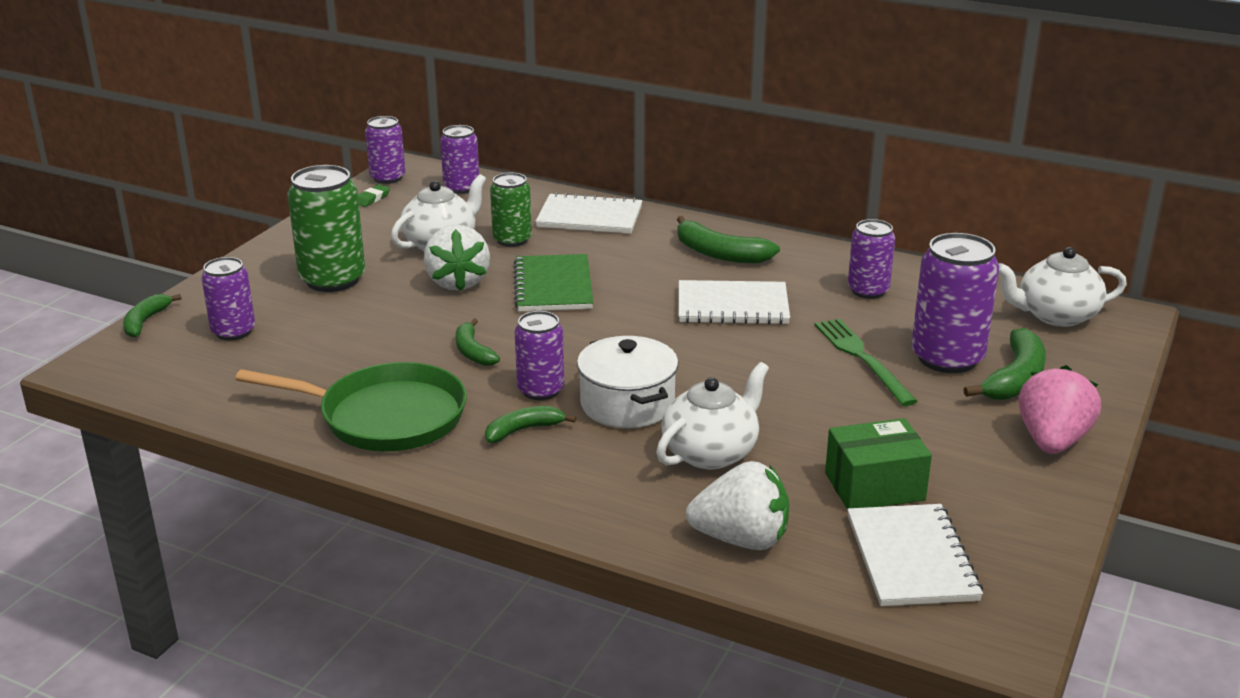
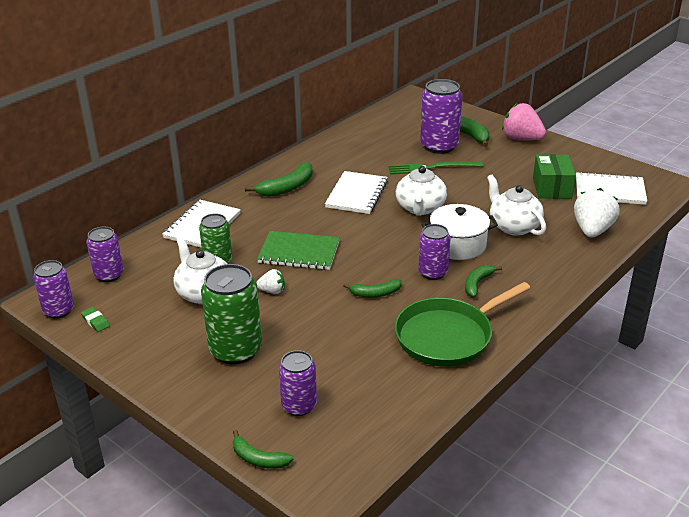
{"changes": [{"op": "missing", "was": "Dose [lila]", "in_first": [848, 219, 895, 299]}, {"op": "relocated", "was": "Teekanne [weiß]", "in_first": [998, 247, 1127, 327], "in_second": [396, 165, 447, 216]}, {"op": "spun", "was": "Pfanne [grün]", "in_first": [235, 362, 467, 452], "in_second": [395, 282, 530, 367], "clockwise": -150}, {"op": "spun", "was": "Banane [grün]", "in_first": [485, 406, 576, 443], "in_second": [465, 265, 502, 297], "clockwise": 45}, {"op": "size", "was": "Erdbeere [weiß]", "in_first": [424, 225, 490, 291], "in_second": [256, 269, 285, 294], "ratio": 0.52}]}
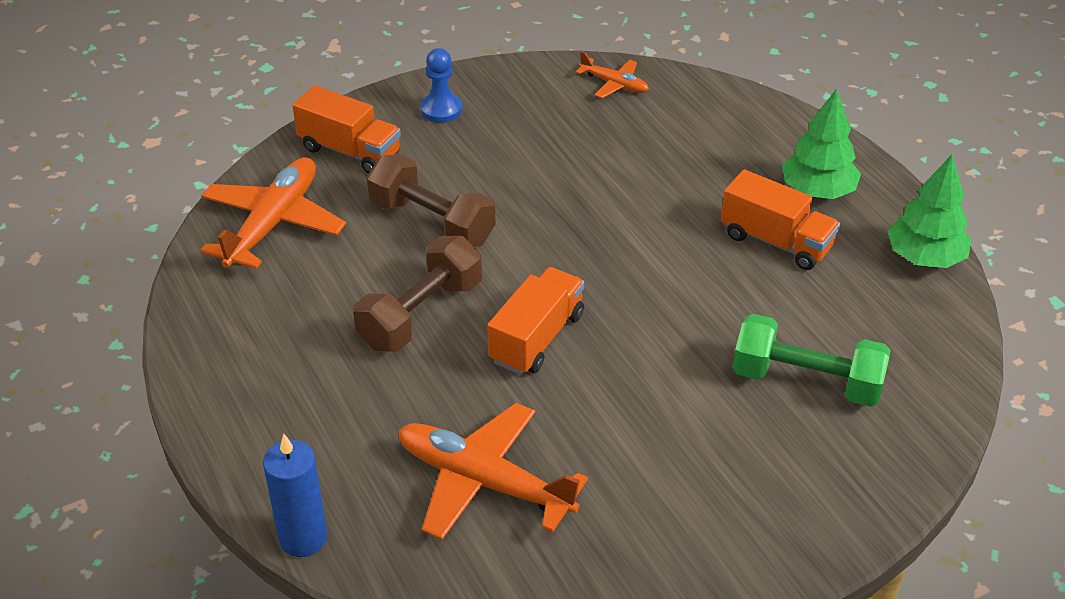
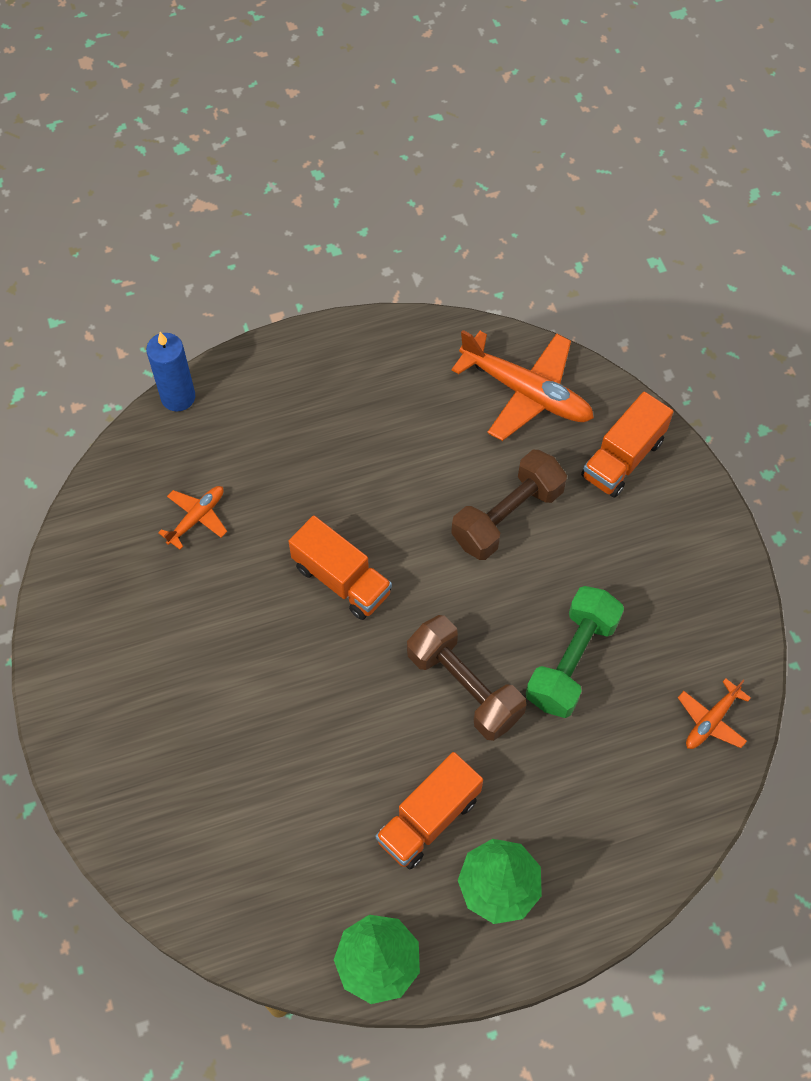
{"changes": [{"op": "missing", "was": "Bauer [blau]", "in_first": [420, 48, 462, 123]}, {"op": "relocated", "was": "Hantel [braun]", "in_first": [353, 236, 482, 352], "in_second": [407, 615, 527, 741]}, {"op": "relocated", "was": "Hantel [grün]", "in_first": [733, 314, 891, 407], "in_second": [526, 586, 624, 718]}, {"op": "size", "was": "Flugzeug [orange]", "in_first": [398, 403, 588, 540], "in_second": [158, 486, 227, 550], "ratio": 0.51}]}
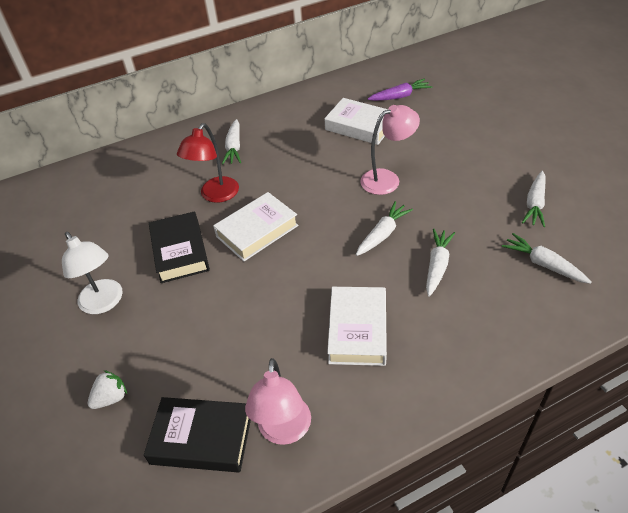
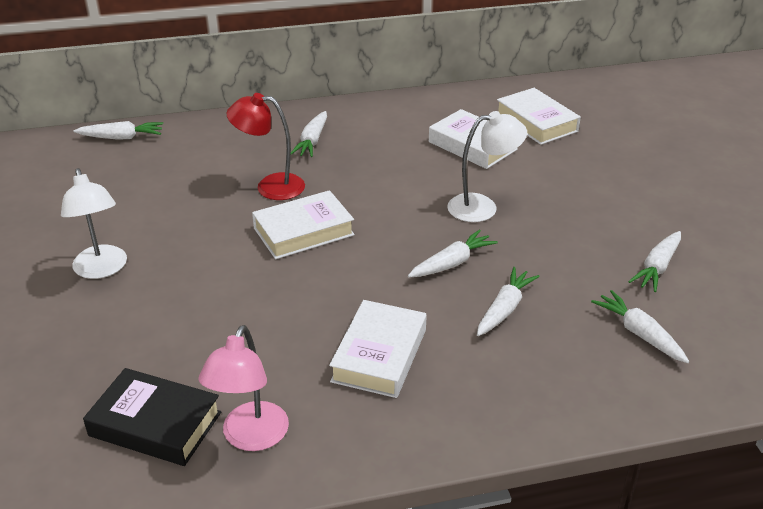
{"changes": [{"op": "missing", "was": "Erdbeere [weiß]", "in_first": [88, 370, 127, 409]}, {"op": "missing", "was": "Buch [schwarz]", "in_first": [149, 211, 210, 283]}, {"op": "appeared", "now": "Karotte [weiß]", "in_second": [74, 121, 163, 140]}, {"op": "exchanged", "was": "Karotte [lila]", "now": "Buch [weiß]", "in_first": [368, 79, 432, 101], "in_second": [497, 88, 581, 145]}, {"op": "colour", "was": "Lampe [rosa]", "now": "Lampe [weiß]", "in_first": [360, 105, 420, 195], "in_second": [447, 111, 527, 222]}, {"op": "spun", "was": "Lampe [rot]", "in_first": [177, 123, 239, 203], "in_second": [226, 93, 305, 200], "clockwise": 60}]}
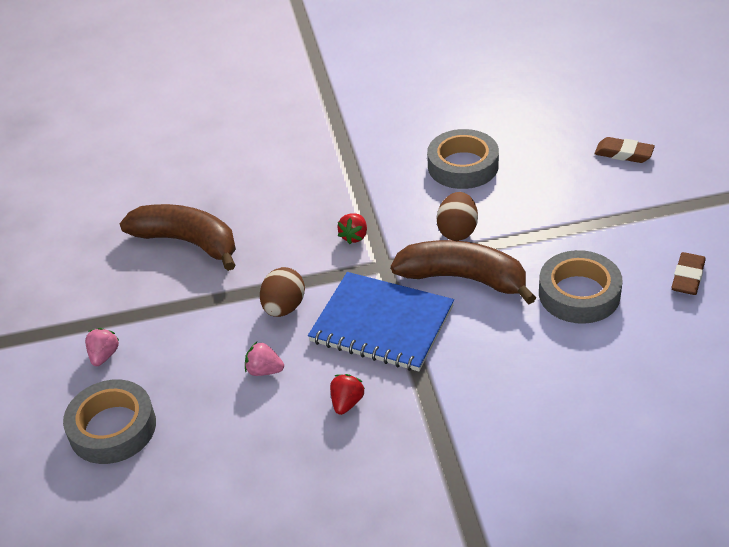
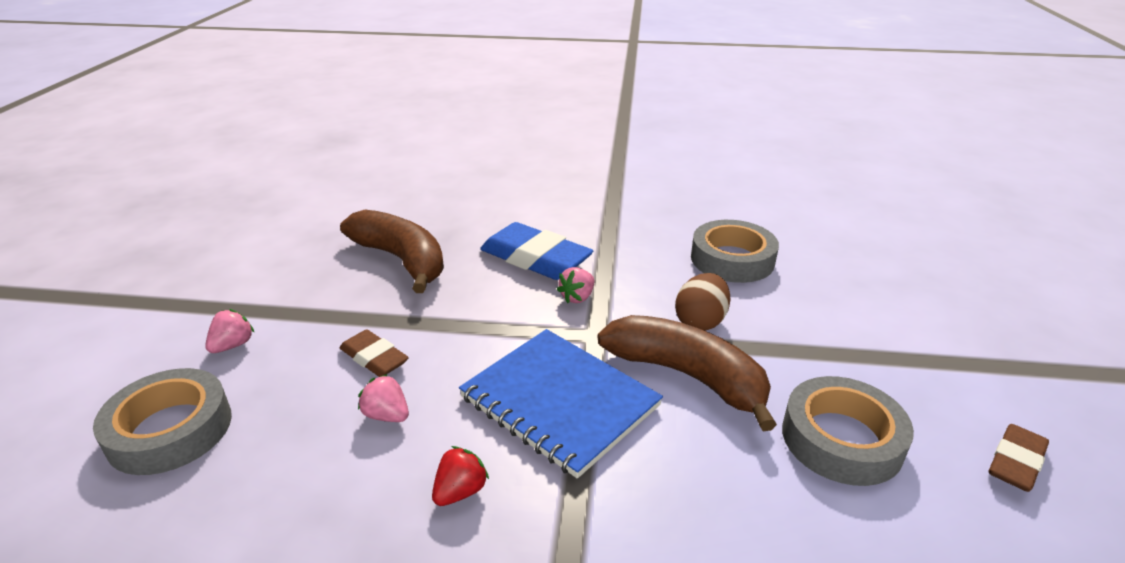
{"changes": [{"op": "missing", "was": "Ei [braun]", "in_first": [260, 267, 305, 317]}, {"op": "appeared", "now": "Radiergummi [blau]", "in_second": [480, 222, 593, 280]}, {"op": "relocated", "was": "Radiergummi [braun]", "in_first": [594, 137, 655, 163], "in_second": [340, 330, 409, 377]}, {"op": "colour", "was": "Erdbeere [rot]", "now": "Erdbeere [rosa]", "in_first": [337, 213, 367, 244], "in_second": [557, 267, 594, 303]}]}
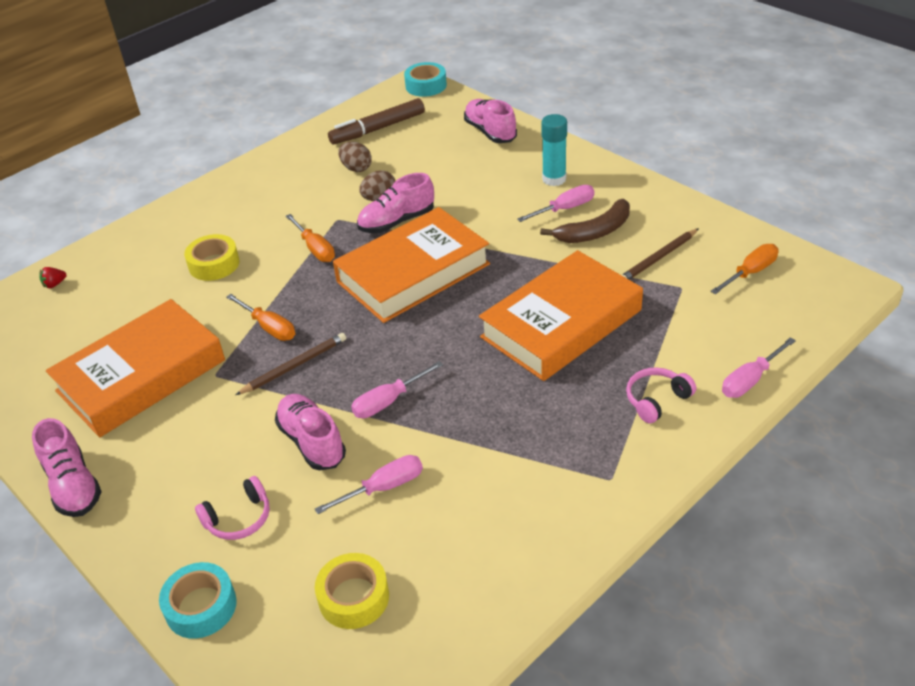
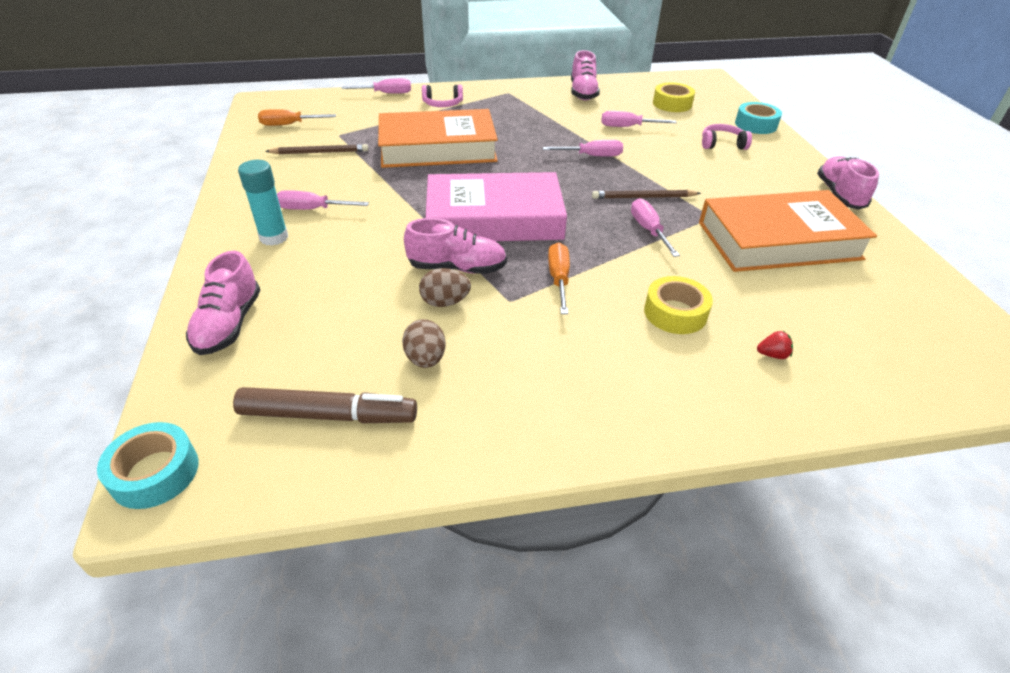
{"changes": [{"op": "missing", "was": "Banane [braun]", "in_first": [540, 199, 630, 243]}, {"op": "relocated", "was": "Erdbeere [rot]", "in_first": [39, 267, 67, 288], "in_second": [757, 331, 793, 359]}, {"op": "relocated", "was": "Schuh [rosa]", "in_first": [275, 394, 346, 471], "in_second": [571, 50, 600, 100]}, {"op": "colour", "was": "Schraubenzieher [orange]", "now": "Schraubenzieher [rosa]", "in_first": [226, 294, 295, 341], "in_second": [631, 198, 680, 257]}, {"op": "colour", "was": "Buch [orange]", "now": "Buch [rosa]", "in_first": [333, 207, 490, 323], "in_second": [426, 172, 567, 241]}]}
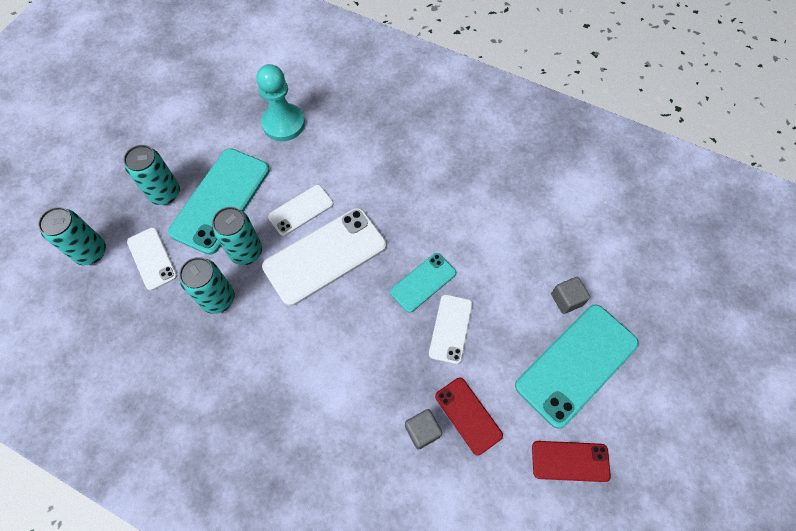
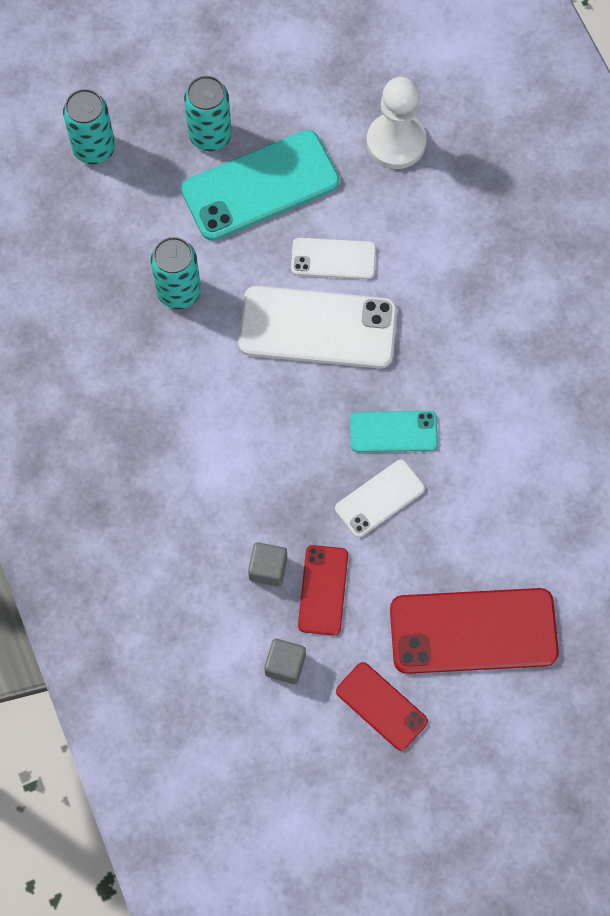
{"changes": [{"op": "missing", "was": "Handy [weiß]", "in_first": [127, 227, 177, 291]}, {"op": "missing", "was": "Dose [türkis]", "in_first": [212, 207, 262, 265]}, {"op": "relocated", "was": "Kubus [grau]", "in_first": [551, 277, 590, 314], "in_second": [264, 639, 306, 684]}, {"op": "colour", "was": "Bauer [türkis]", "now": "Bauer [weiß]", "in_first": [256, 64, 305, 141], "in_second": [367, 77, 426, 169]}, {"op": "colour", "was": "Handy [türkis]", "now": "Handy [rot]", "in_first": [515, 304, 639, 429], "in_second": [390, 588, 559, 674]}]}
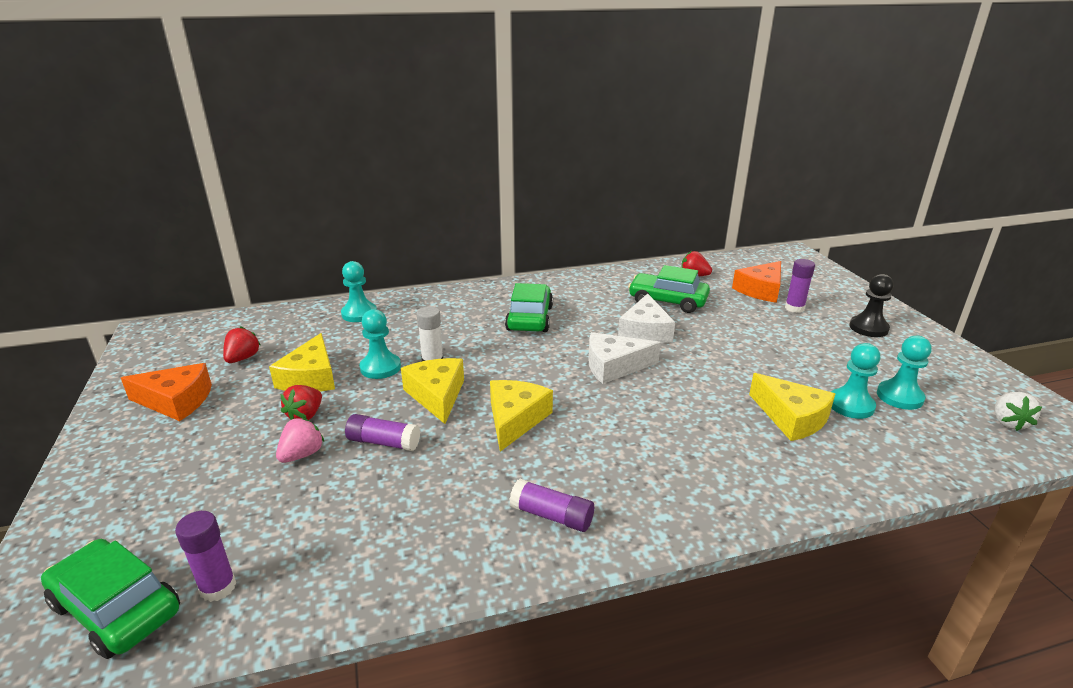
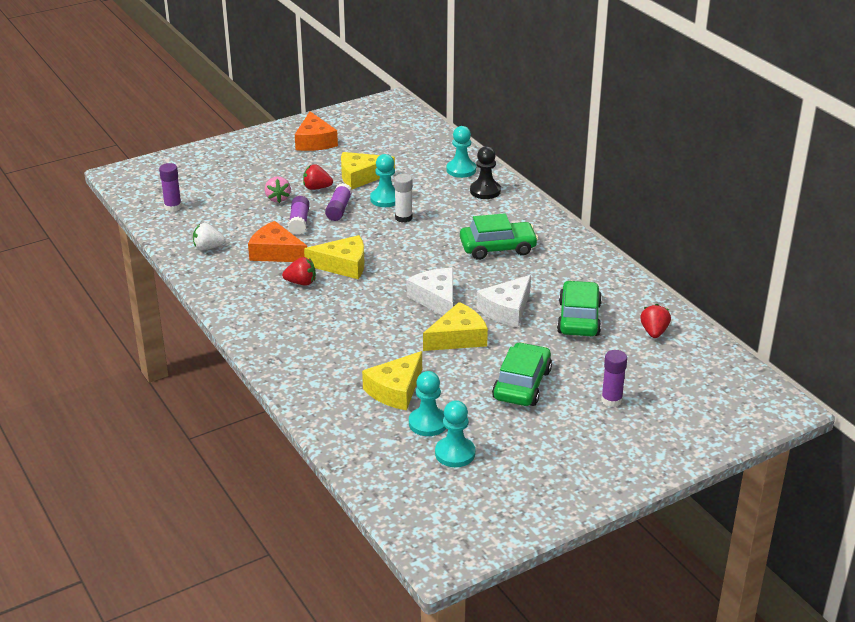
{"changes": [{"op": "relocated", "was": "Auto [grün]", "in_first": [41, 539, 180, 659], "in_second": [492, 342, 552, 406]}, {"op": "relocated", "was": "Erdbeere [rot]", "in_first": [223, 326, 260, 363], "in_second": [282, 257, 316, 286]}, {"op": "relocated", "was": "Käse [gelb]", "in_first": [401, 358, 464, 424], "in_second": [423, 302, 488, 351]}, {"op": "relocated", "was": "Klebestift [lila]", "in_first": [509, 479, 594, 532], "in_second": [325, 183, 352, 221]}, {"op": "relocated", "was": "Käse [orange]", "in_first": [732, 261, 781, 303], "in_second": [248, 221, 307, 262]}, {"op": "relocated", "was": "Bauer [schwarz]", "in_first": [849, 274, 894, 337], "in_second": [470, 146, 501, 199]}, {"op": "relocated", "was": "Erdbeere [weiß]", "in_first": [995, 392, 1042, 431], "in_second": [193, 223, 226, 250]}, {"op": "spun", "was": "Erdbeere [rosa]", "in_first": [276, 418, 324, 463], "in_second": [265, 177, 291, 203], "clockwise": 60}, {"op": "spun", "was": "Käse [weiß]", "in_first": [618, 294, 675, 343], "in_second": [476, 275, 531, 327], "clockwise": -45}]}
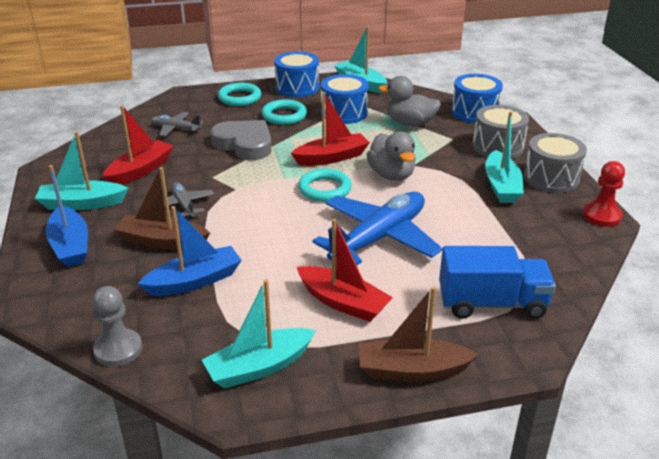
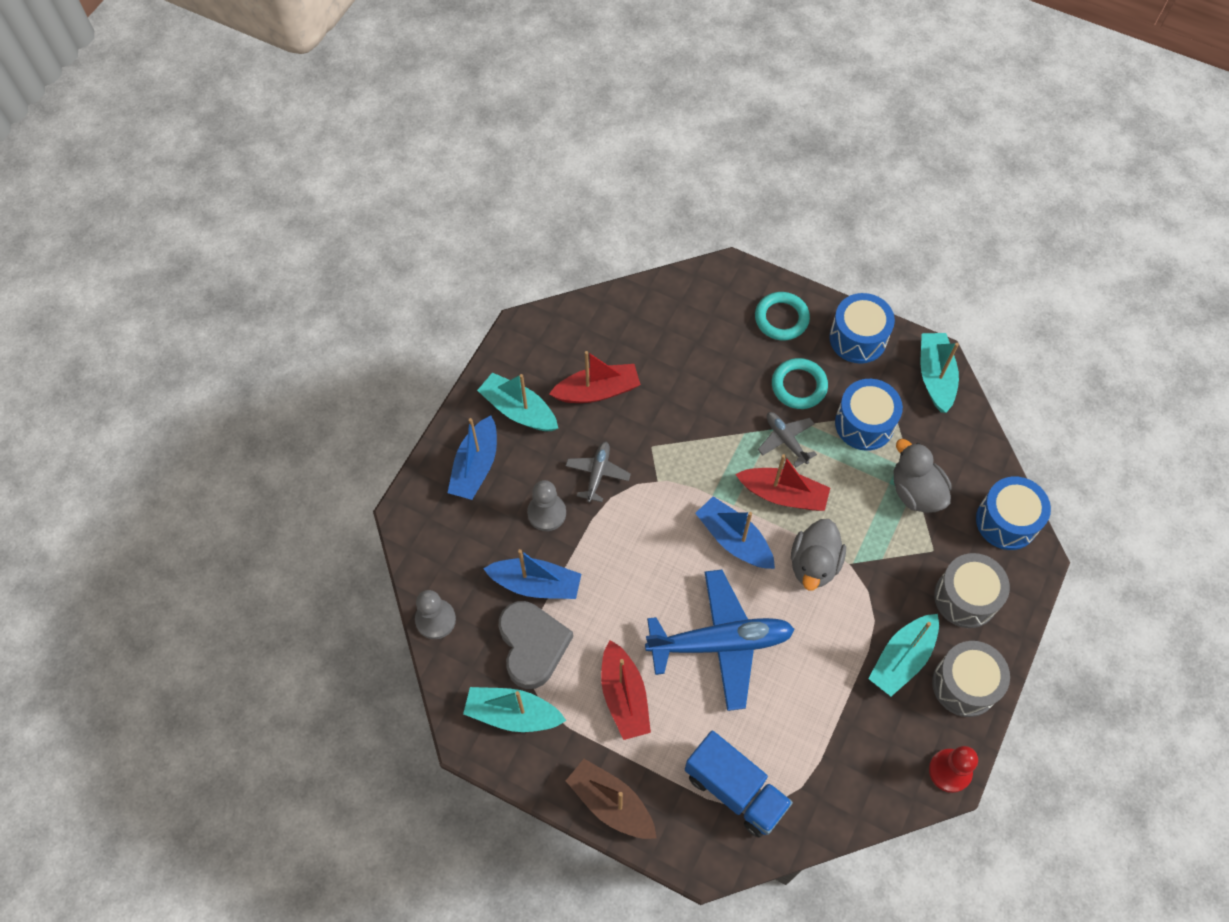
{"changes": [{"op": "relocated", "was": "Flugzeug [grau]", "in_first": [151, 112, 204, 136], "in_second": [758, 412, 817, 467]}, {"op": "relocated", "was": "Herz [grau]", "in_first": [210, 120, 272, 160], "in_second": [499, 601, 573, 689]}, {"op": "exchanged", "was": "Boot [braun]", "now": "Bauer [grau]", "in_first": [114, 167, 210, 250], "in_second": [527, 480, 566, 531]}, {"op": "exchanged", "was": "Ring [türkis]", "now": "Boot [blau]", "in_first": [298, 169, 352, 202], "in_second": [695, 496, 775, 569]}]}
